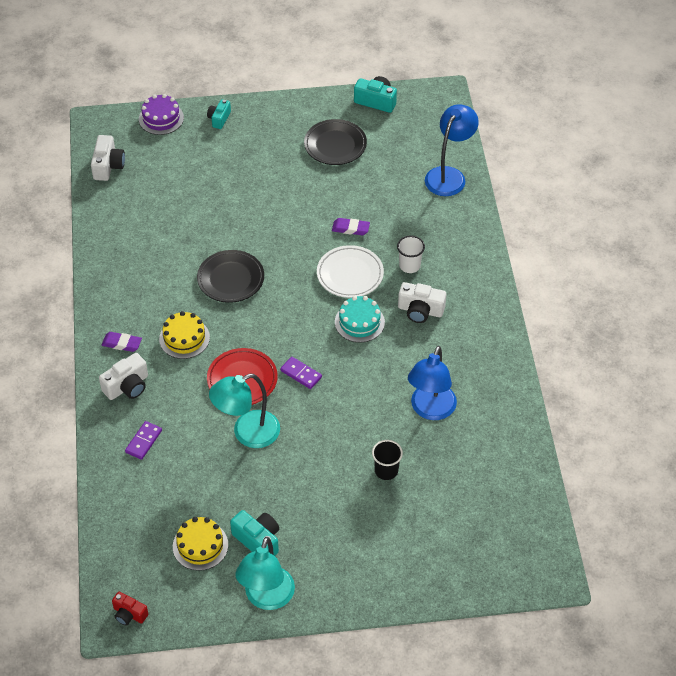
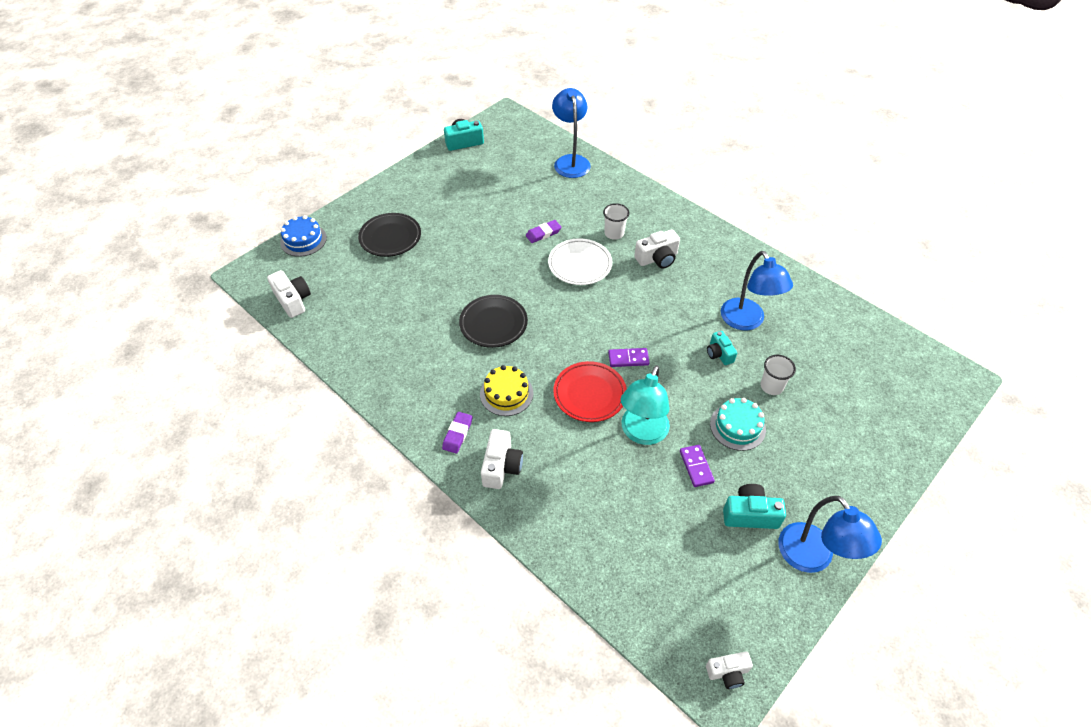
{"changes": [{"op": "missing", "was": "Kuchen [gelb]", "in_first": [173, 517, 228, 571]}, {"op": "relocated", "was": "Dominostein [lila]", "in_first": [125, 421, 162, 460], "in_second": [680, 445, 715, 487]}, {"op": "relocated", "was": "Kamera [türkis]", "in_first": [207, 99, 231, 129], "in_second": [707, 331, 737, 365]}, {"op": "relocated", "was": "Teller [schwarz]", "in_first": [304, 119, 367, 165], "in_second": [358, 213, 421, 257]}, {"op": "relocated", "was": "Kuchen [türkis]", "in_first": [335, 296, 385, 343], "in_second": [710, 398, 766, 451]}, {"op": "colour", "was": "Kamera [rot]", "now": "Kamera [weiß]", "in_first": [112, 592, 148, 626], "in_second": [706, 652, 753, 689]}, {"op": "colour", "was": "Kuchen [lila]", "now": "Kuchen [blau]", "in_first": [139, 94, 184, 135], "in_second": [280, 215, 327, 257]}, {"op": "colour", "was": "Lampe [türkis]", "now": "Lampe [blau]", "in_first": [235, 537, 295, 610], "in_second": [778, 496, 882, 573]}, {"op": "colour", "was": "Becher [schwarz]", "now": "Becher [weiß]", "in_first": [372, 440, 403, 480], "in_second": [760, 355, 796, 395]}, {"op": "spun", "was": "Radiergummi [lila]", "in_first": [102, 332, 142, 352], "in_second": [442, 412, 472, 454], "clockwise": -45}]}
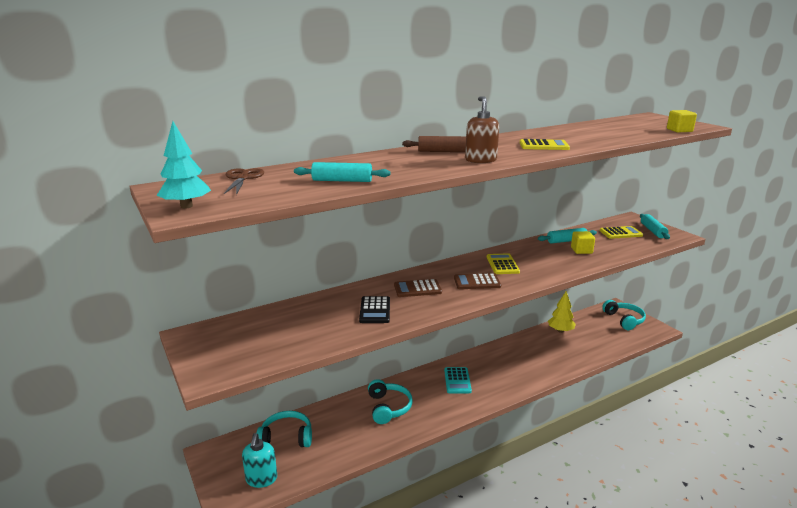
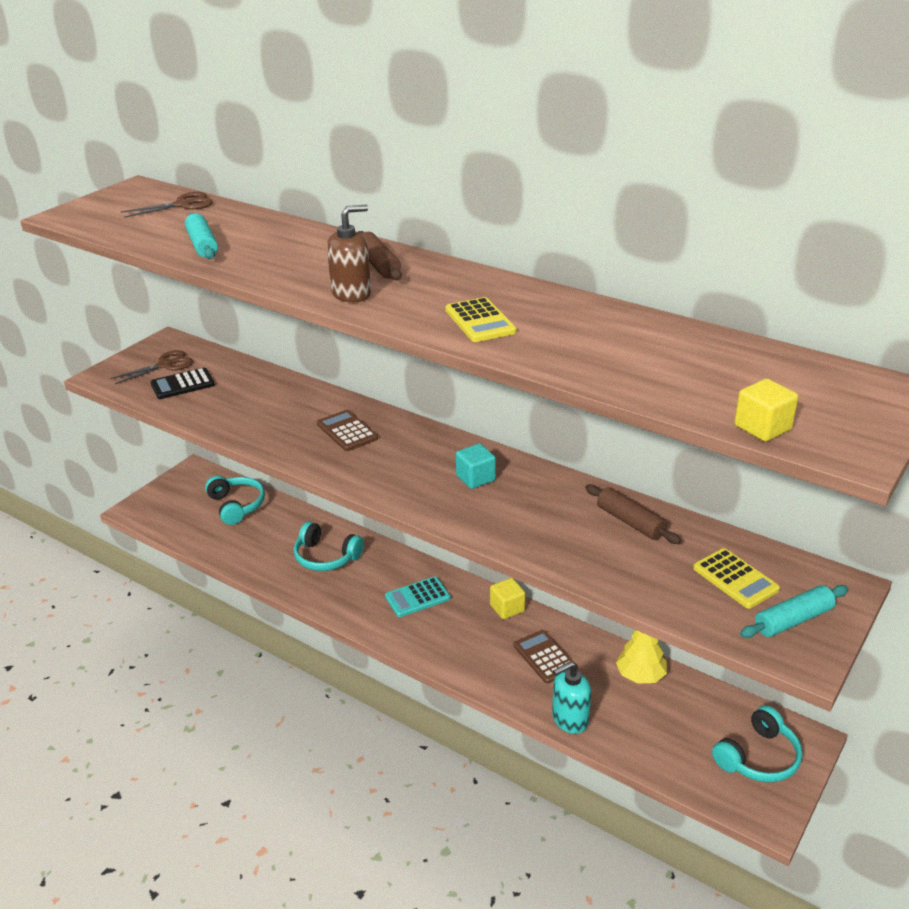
{"changes": [{"op": "missing", "was": "Baum [türkis]", "in_first": [157, 121, 211, 208]}, {"op": "appeared", "now": "Schere [braun]", "in_second": [110, 350, 193, 384]}, {"op": "relocated", "was": "Seifenspender [türkis]", "in_first": [242, 433, 277, 488], "in_second": [552, 661, 591, 734]}, {"op": "relocated", "was": "Taschenrechner [schwarz]", "in_first": [359, 296, 390, 323], "in_second": [150, 368, 215, 399]}, {"op": "relocated", "was": "Taschenrechner [braun]", "in_first": [454, 273, 501, 289], "in_second": [514, 630, 575, 684]}, {"op": "relocated", "was": "Kubus [gelb]", "in_first": [571, 231, 595, 254], "in_second": [490, 578, 525, 619]}, {"op": "exchanged", "was": "Taschenrechner [gelb]", "now": "Kubus [türkis]", "in_first": [487, 253, 520, 274], "in_second": [456, 444, 496, 489]}, {"op": "colour", "was": "Nudelholz [türkis]", "now": "Nudelholz [braun]", "in_first": [538, 228, 597, 244], "in_second": [585, 484, 681, 544]}, {"op": "spun", "was": "Kopfhörer [türkis]", "in_first": [368, 379, 413, 424], "in_second": [294, 522, 364, 571], "clockwise": 60}]}
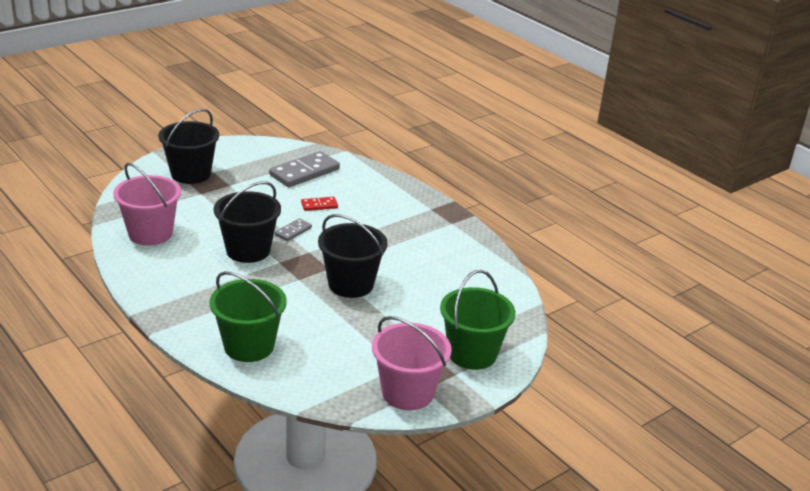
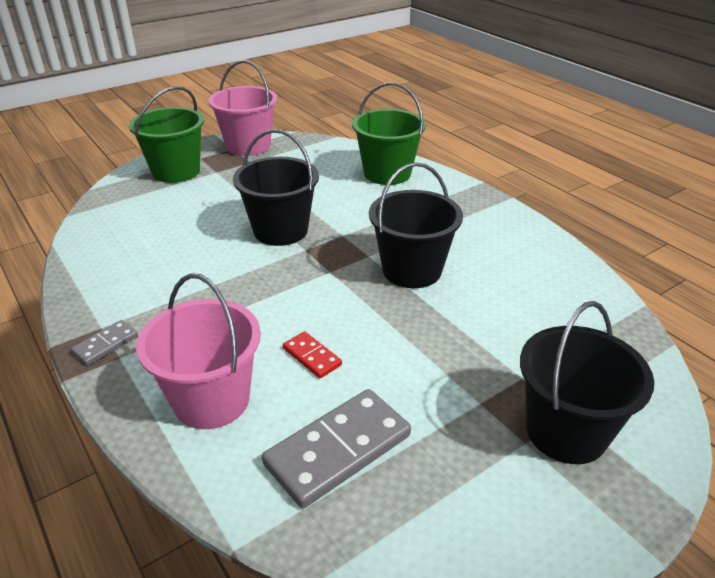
{"changes": [{"op": "relocated", "was": "Eimer [rosa]", "in_first": [113, 163, 181, 245], "in_second": [136, 273, 261, 429]}, {"op": "relocated", "was": "Dominostein [grau]", "in_first": [275, 218, 312, 241], "in_second": [71, 320, 138, 366]}, {"op": "spun", "was": "Dominostein [rot]", "in_first": [301, 197, 338, 211], "in_second": [283, 331, 342, 378], "clockwise": 60}]}
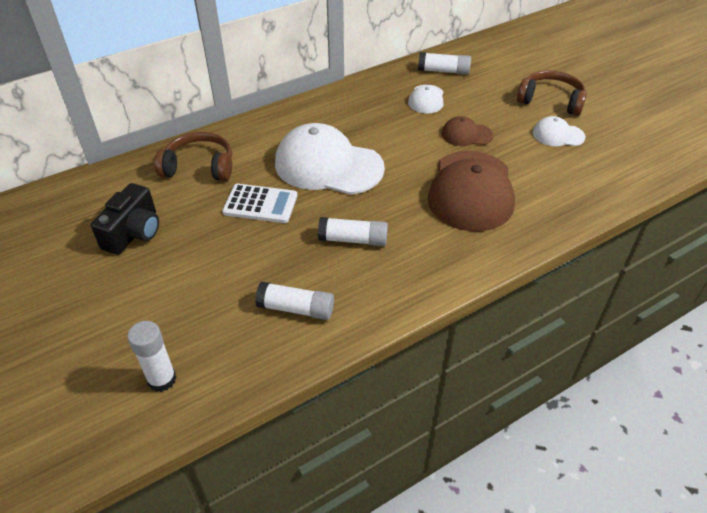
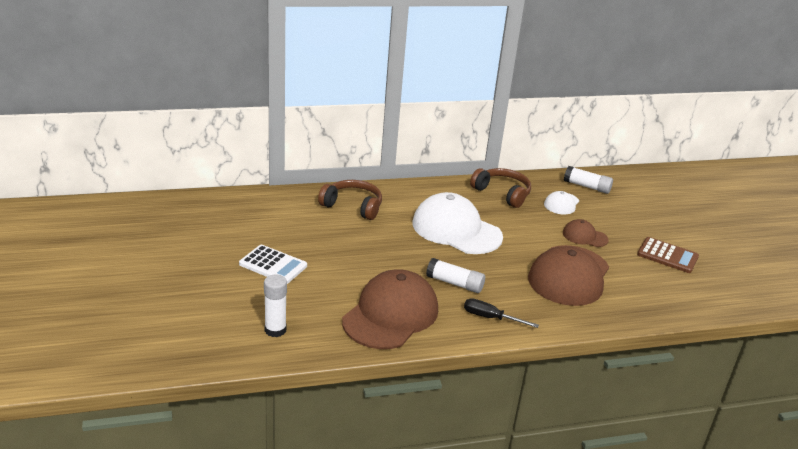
{"changes": [{"op": "missing", "was": "Kamera [schwarz]", "in_first": [91, 183, 159, 255]}, {"op": "appeared", "now": "Schraubenzieher [schwarz]", "in_second": [464, 298, 539, 328]}, {"op": "relocated", "was": "Taschenrechner [weiß]", "in_first": [222, 184, 297, 223], "in_second": [239, 245, 307, 284]}, {"op": "relocated", "was": "Kopfhörer [braun]", "in_first": [517, 70, 587, 116], "in_second": [470, 168, 531, 208]}, {"op": "exchanged", "was": "Klebestift [weiß]", "now": "Kappe [braun]", "in_first": [255, 282, 334, 320], "in_second": [342, 269, 438, 349]}, {"op": "exchanged", "was": "Kappe [weiß]", "now": "Taschenrechner [braun]", "in_first": [533, 116, 586, 146], "in_second": [637, 237, 699, 273]}]}
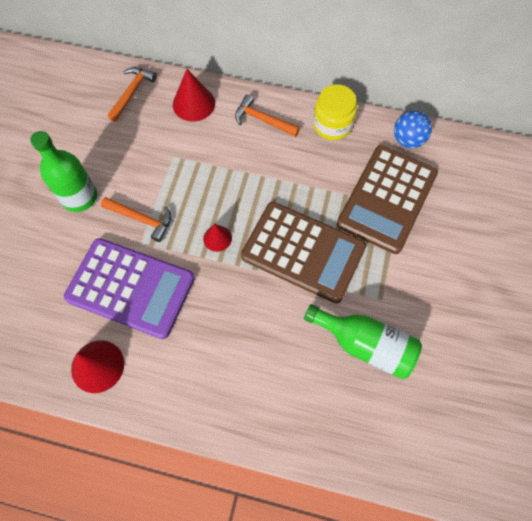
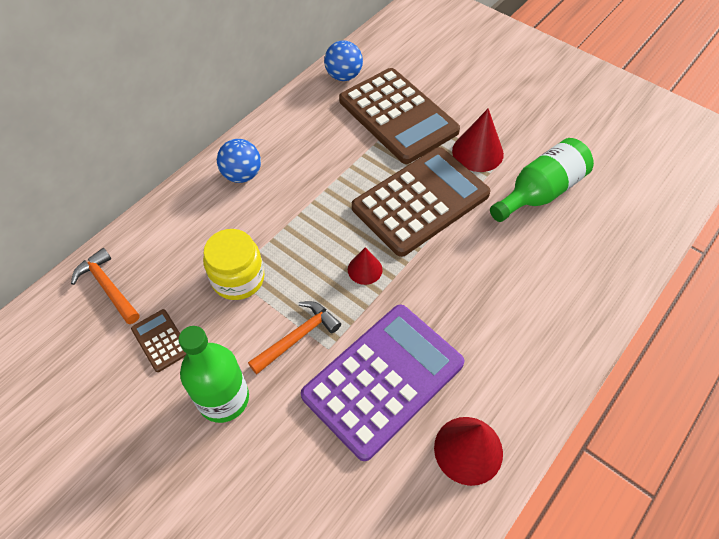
{"changes": [{"op": "appeared", "now": "Taschenrechner [braun]", "in_second": [131, 309, 187, 372]}, {"op": "relocated", "was": "Kegel [rot]", "in_first": [173, 69, 215, 122], "in_second": [452, 109, 504, 172]}, {"op": "relocated", "was": "Einmachglas [gelb]", "in_first": [313, 84, 357, 140], "in_second": [203, 229, 265, 300]}, {"op": "exchanged", "was": "Hammer [orange]", "now": "Ball [blau]", "in_first": [235, 95, 300, 137], "in_second": [217, 139, 261, 183]}]}
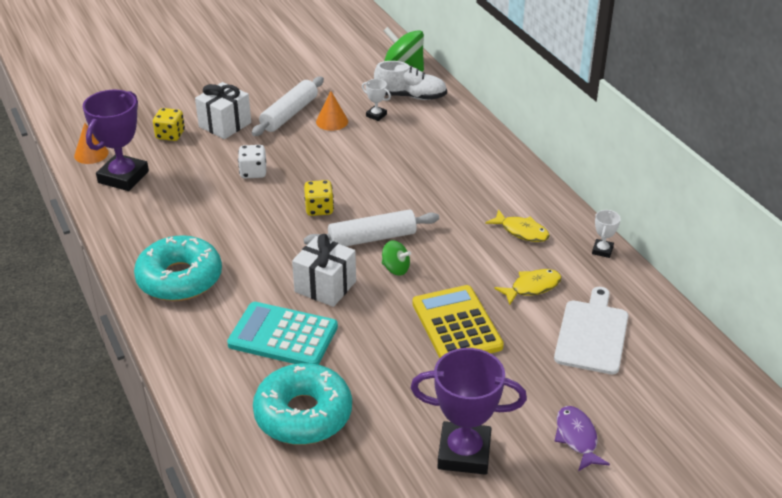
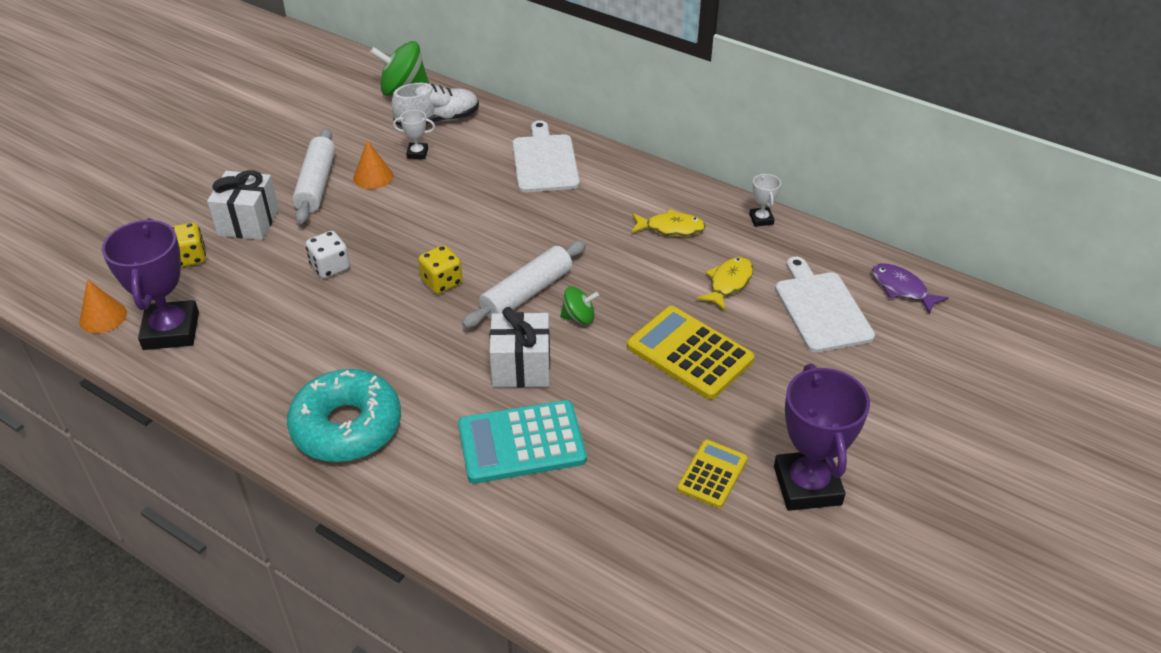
{"changes": [{"op": "missing", "was": "Donut [türkis]", "in_first": [253, 363, 352, 445]}, {"op": "appeared", "now": "Schneidebrett [weiß]", "in_second": [512, 120, 580, 192]}, {"op": "appeared", "now": "Taschenrechner [gelb]", "in_second": [677, 440, 748, 508]}, {"op": "relocated", "was": "Fisch [lila]", "in_first": [554, 406, 610, 471], "in_second": [872, 263, 948, 314]}, {"op": "spun", "was": "Pokal [lila]", "in_first": [411, 348, 527, 475], "in_second": [774, 364, 870, 511], "clockwise": -75}]}
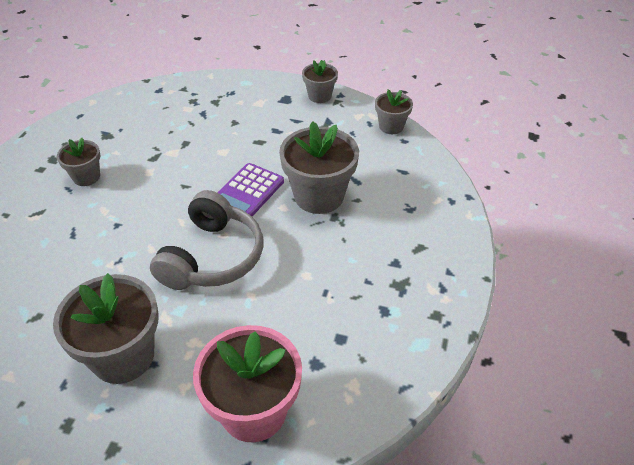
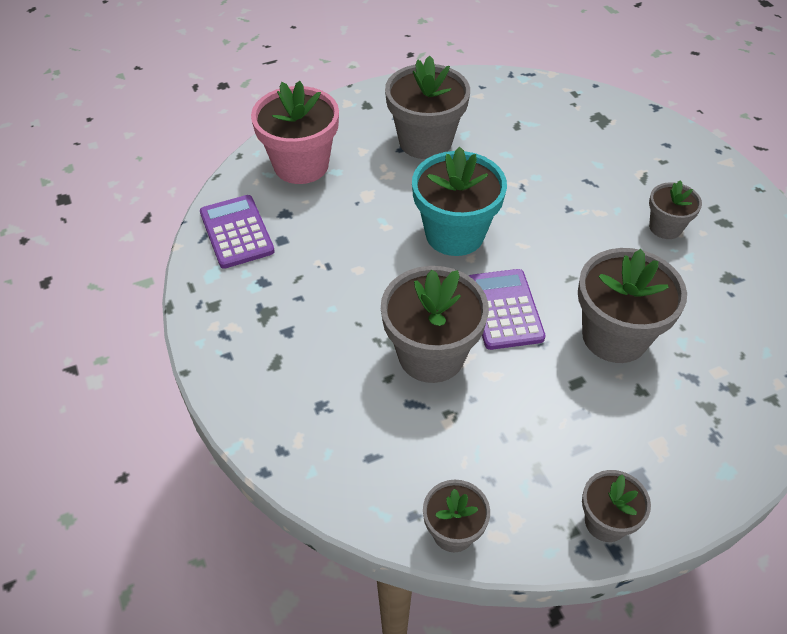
{"changes": [{"op": "appeared", "now": "Taschenrechner [lila]", "in_second": [200, 195, 275, 269]}, {"op": "appeared", "now": "Blumentopf [grau]", "in_second": [578, 248, 687, 363]}, {"op": "exchanged", "was": "Kopfhörer [grau]", "now": "Blumentopf [türkis]", "in_first": [150, 190, 263, 290], "in_second": [412, 147, 507, 256]}]}
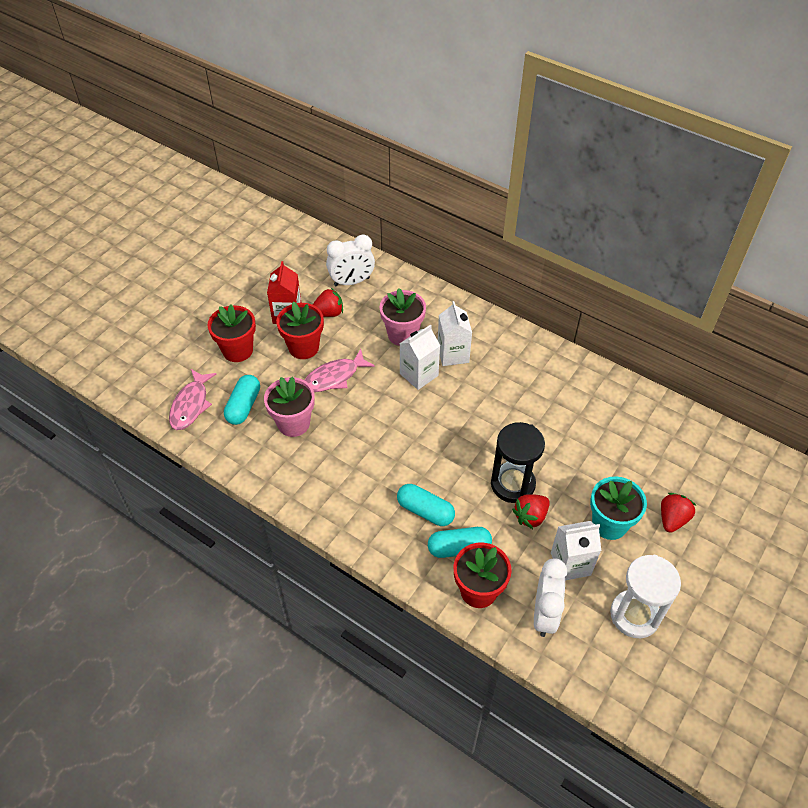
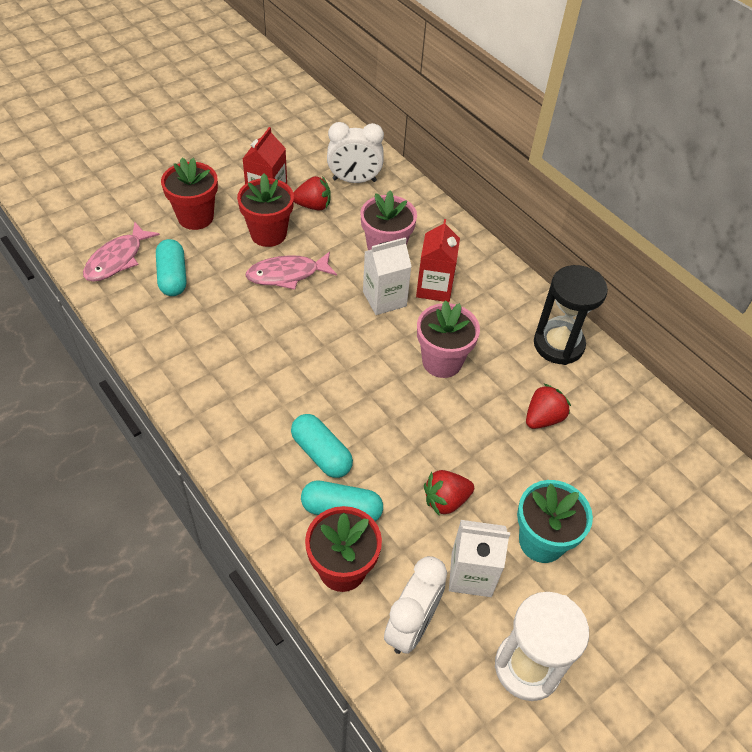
{"changes": [{"op": "relocated", "was": "Blumentopf [rosa]", "in_first": [264, 377, 315, 437], "in_second": [417, 300, 480, 378]}, {"op": "relocated", "was": "Sanduhr [schwarz]", "in_first": [491, 422, 545, 503], "in_second": [534, 265, 608, 365]}, {"op": "relocated", "was": "Erdbeere [rot]", "in_first": [661, 493, 697, 533], "in_second": [526, 383, 571, 429]}, {"op": "colour", "was": "Getränkekarton [weiß]", "now": "Getränkekarton [rot]", "in_first": [438, 301, 472, 366], "in_second": [416, 219, 460, 302]}, {"op": "spun", "was": "Kapsel [türkis]", "in_first": [224, 375, 260, 425], "in_second": [156, 239, 186, 296], "clockwise": -45}]}
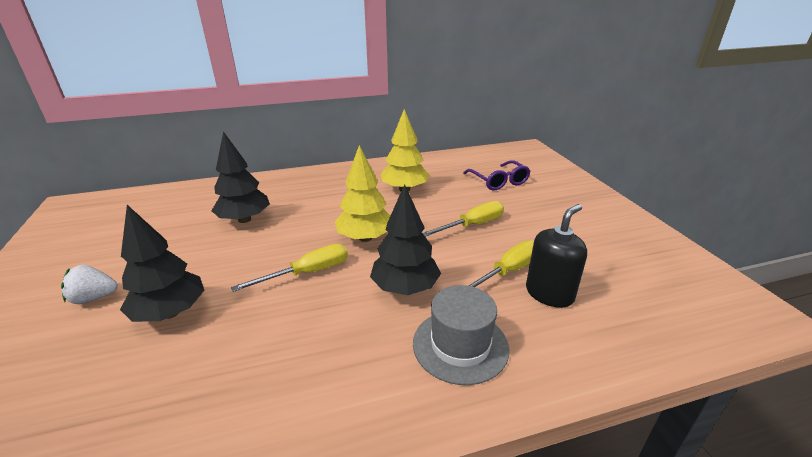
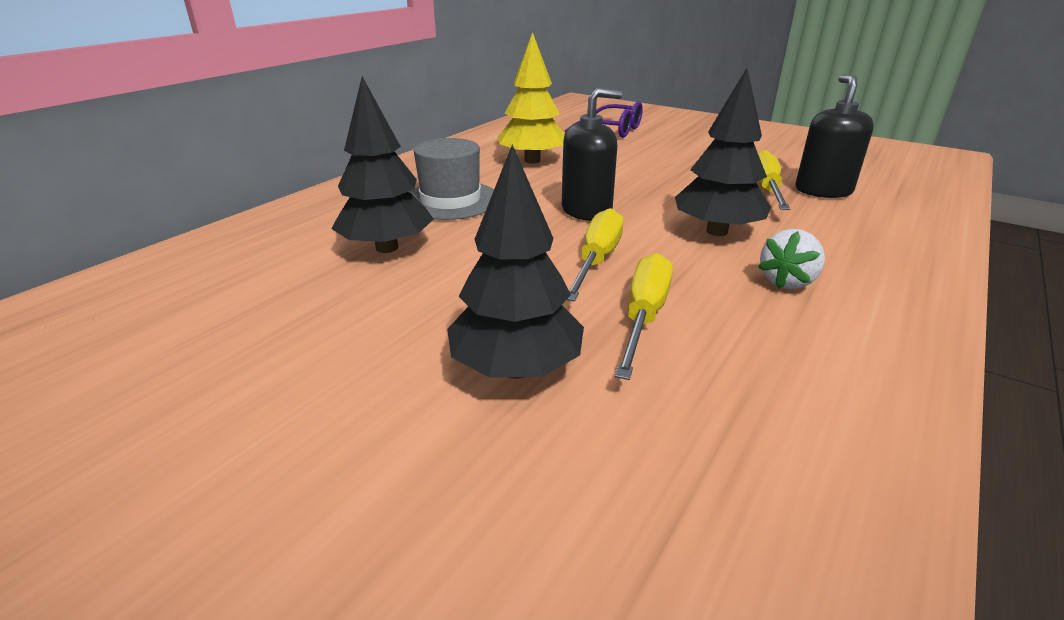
{"changes": [{"op": "relocated", "was": "Erdbeere [weiß]", "in_first": [61, 265, 118, 304], "in_second": [758, 229, 825, 289]}, {"op": "relocated", "was": "Hut [grau]", "in_first": [413, 285, 509, 385], "in_second": [409, 138, 494, 220]}, {"op": "relocated", "was": "Schraubenzieher [gelb]", "in_first": [423, 201, 504, 237], "in_second": [615, 253, 673, 380]}, {"op": "exchanged", "was": "Baum [gelb]", "now": "Seifenspender [schwarz]", "in_first": [335, 145, 391, 242], "in_second": [562, 88, 622, 221]}]}
